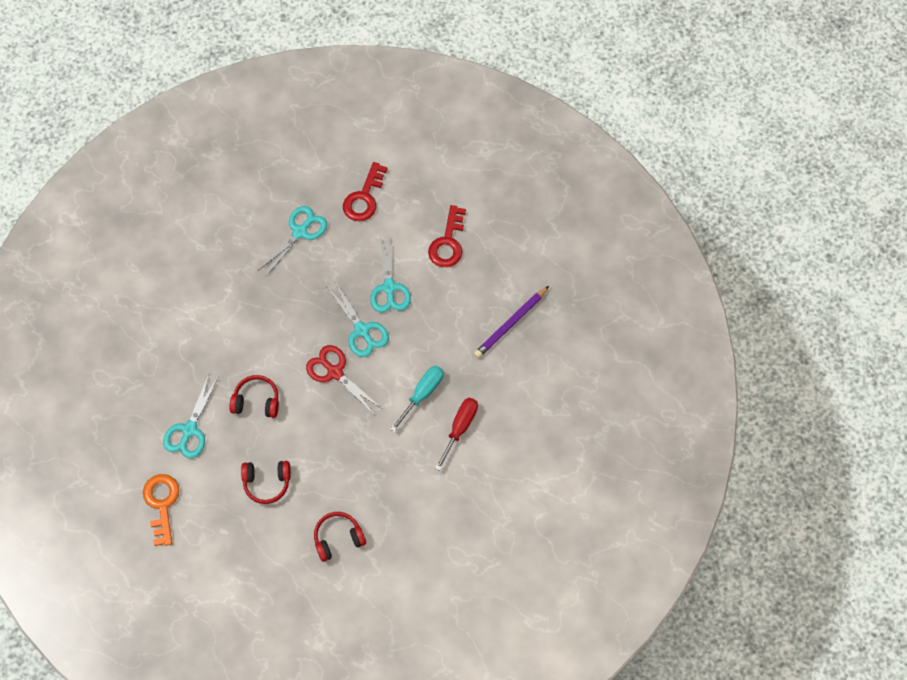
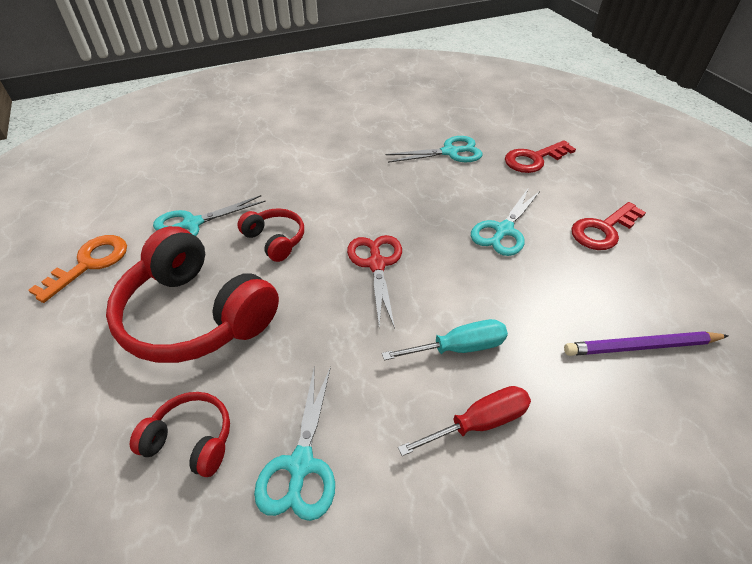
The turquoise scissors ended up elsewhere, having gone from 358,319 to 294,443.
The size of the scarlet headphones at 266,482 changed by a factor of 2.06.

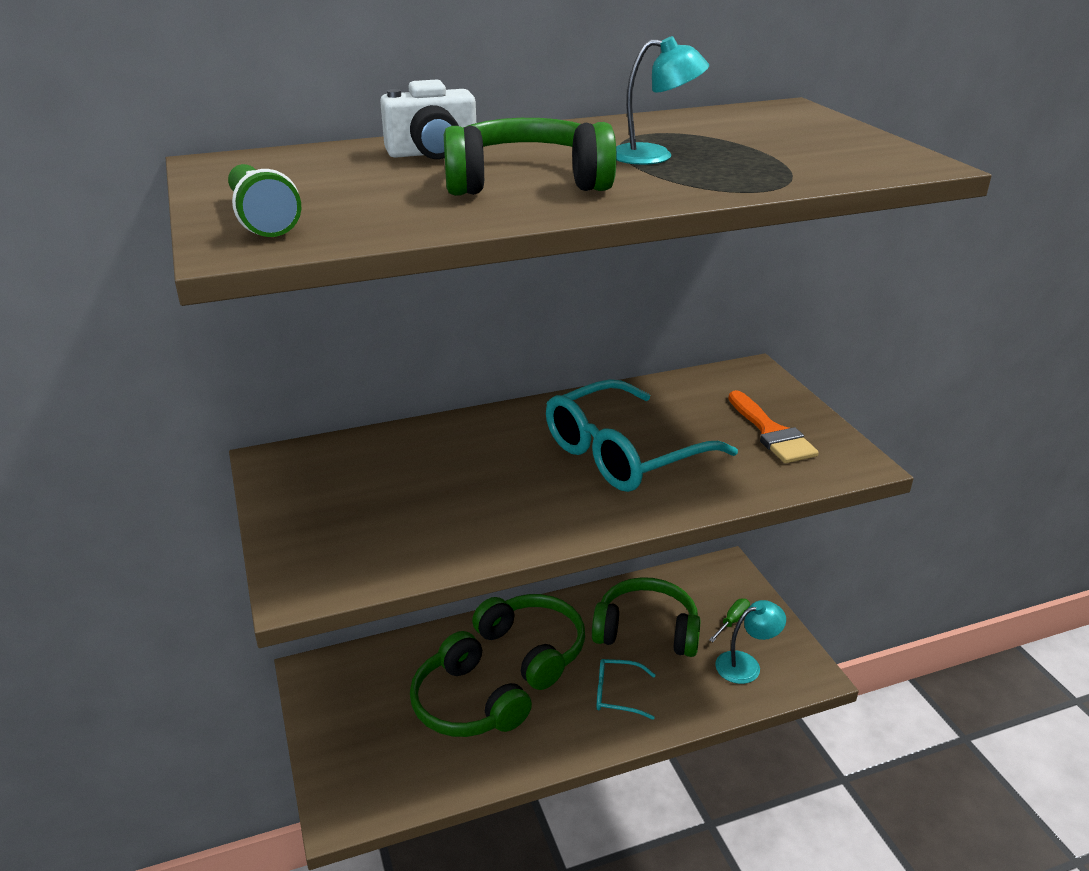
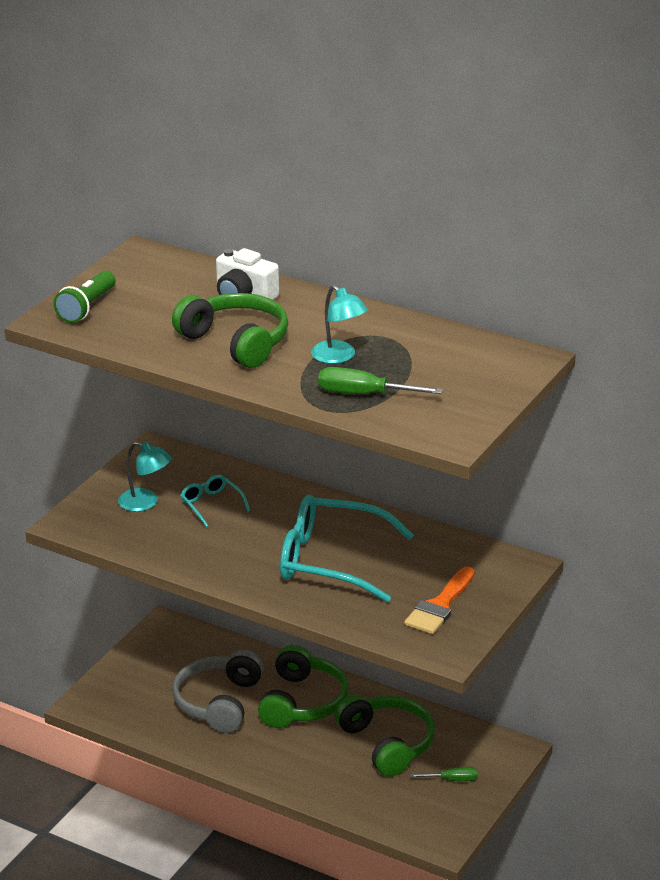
The second view gained the emerald flat screwdriver at 380,380.
The turquoise glasses ended up elsewhere, having gone from 626,689 to 215,501.
The turquoise desk lamp ended up elsewhere, having gone from 750,642 to 145,477.
What was the emerald headphones at 471,684 turned into the grey headphones at 218,691.

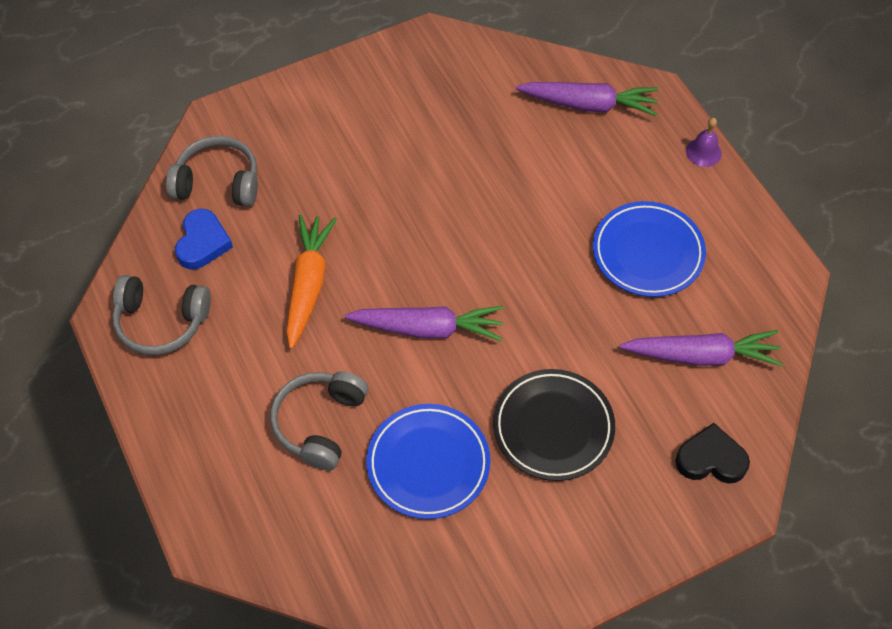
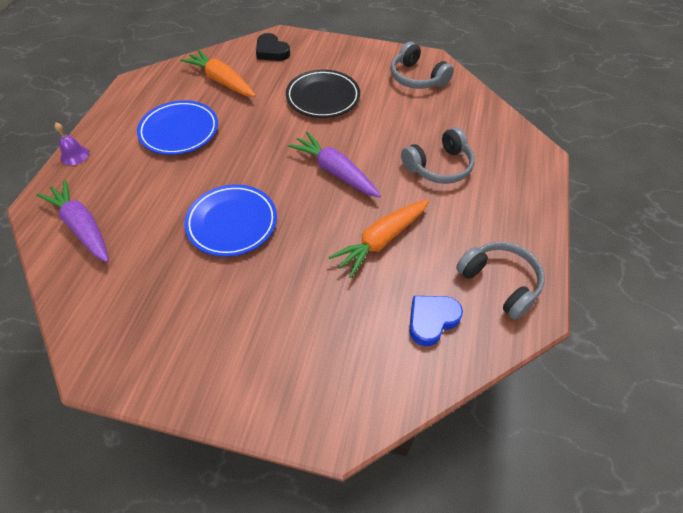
The grey headphones ended up elsewhere, having gone from 212,171 to 422,65.
The cobalt flat dish ended up elsewhere, having gone from 428,461 to 230,220.
What was the royal purple toy carrot at 701,348 turned into the bright orange toy carrot at 218,73.

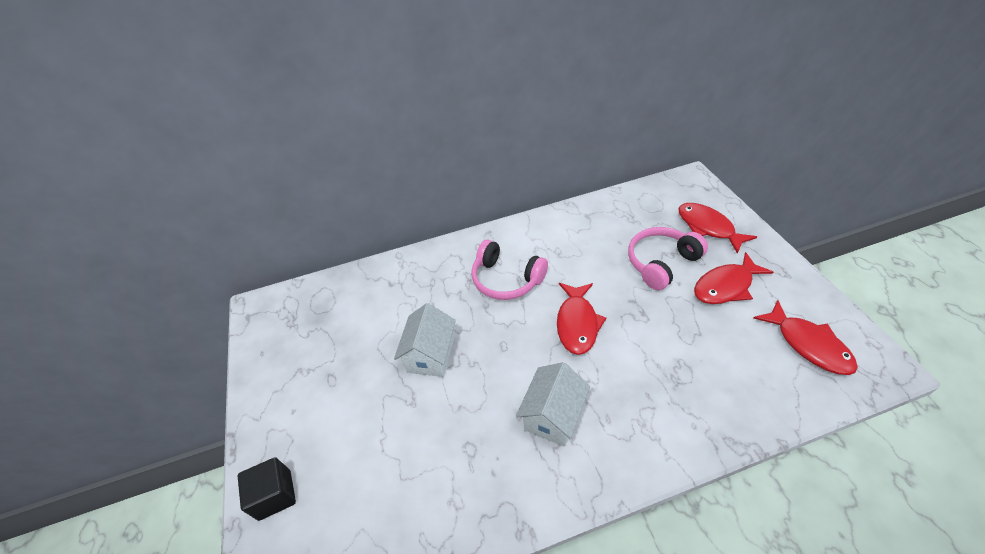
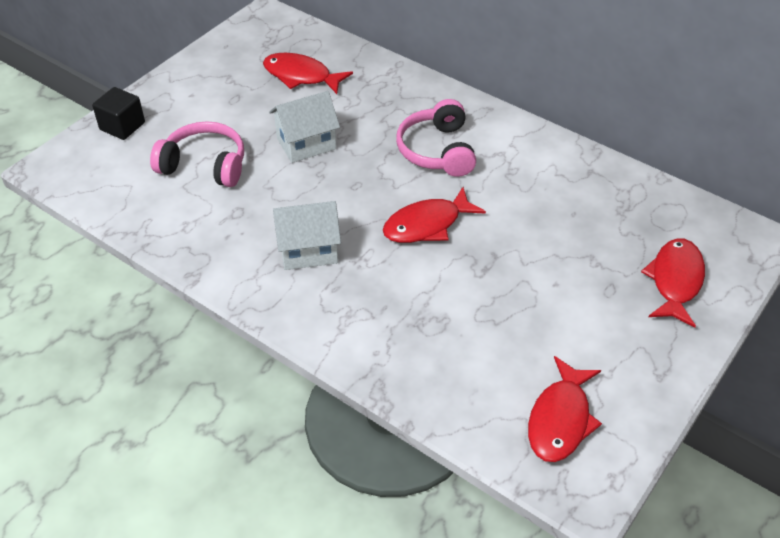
The pink headphones ended up elsewhere, having gone from 668,258 to 197,154.
The scarlet fish ended up elsewhere, having gone from 734,278 to 308,73.

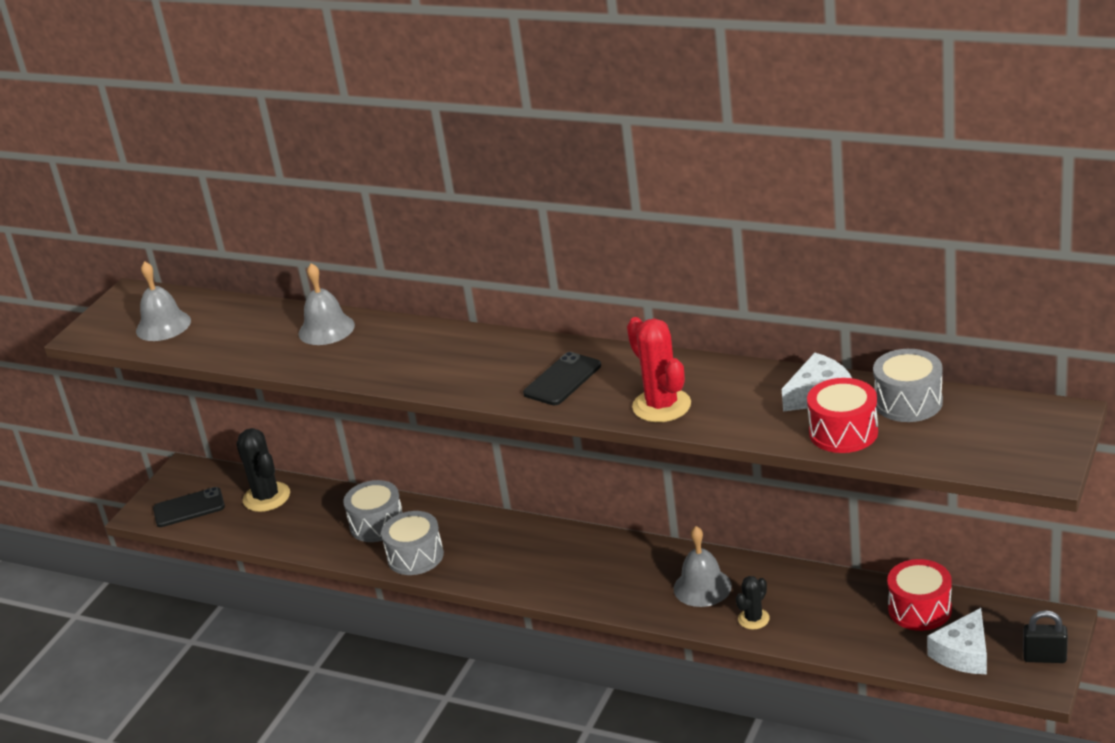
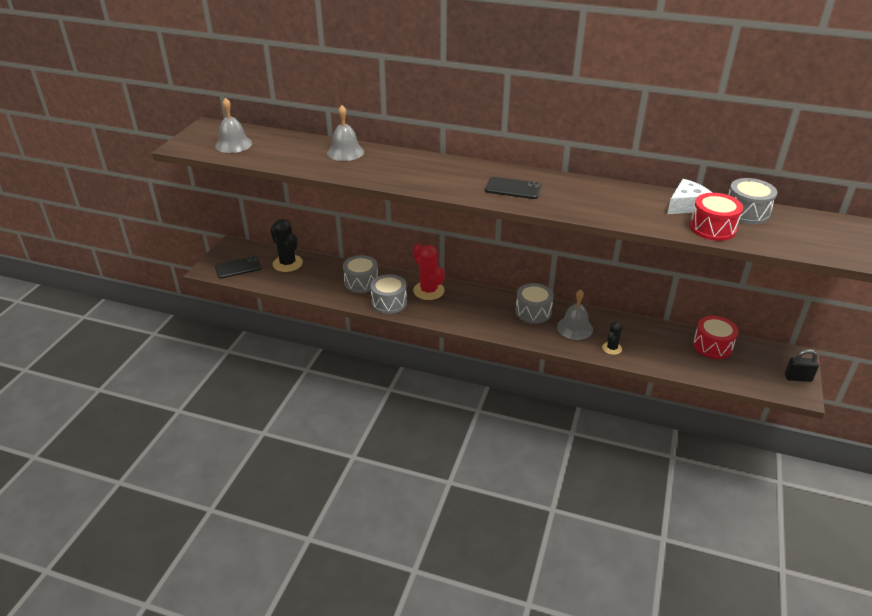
The second view lost the pure white cheese wedge at 957,641.
The second view gained the grey drum at 534,303.
The scarlet cactus ended up elsewhere, having gone from 659,369 to 429,271.
The ebony smartphone at 562,378 ended up facing another way, 75 degrees clockwise from before.

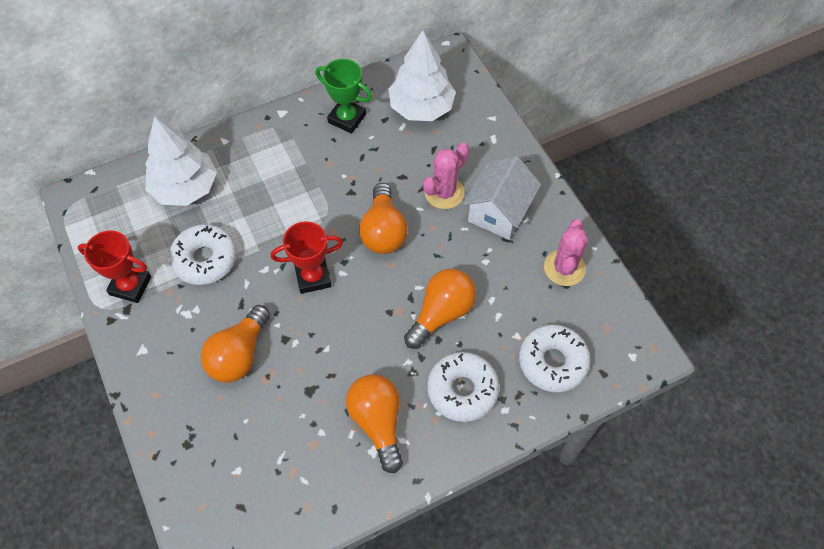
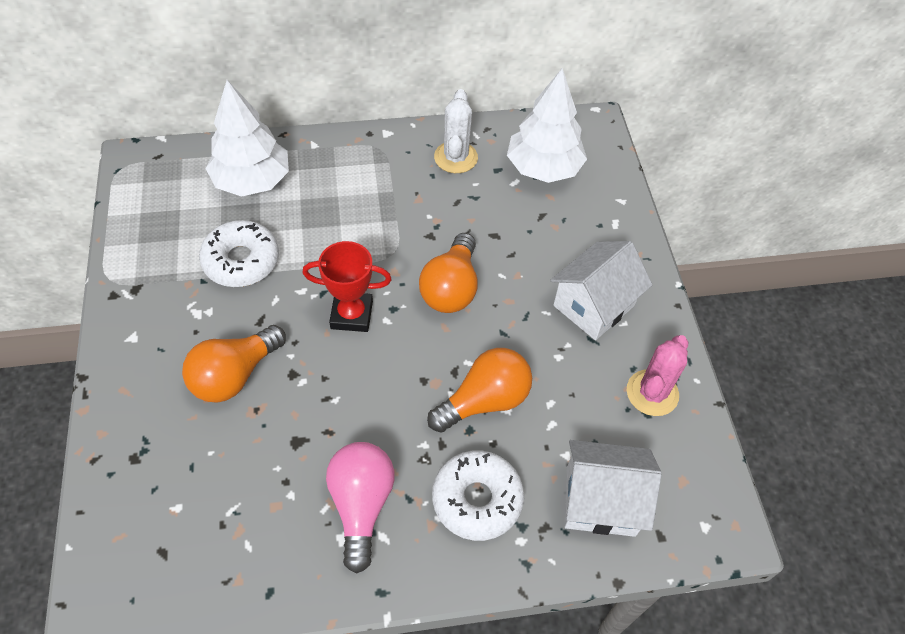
The second view lost the scarlet trophy at 114,266.
The second view lost the pink cactus at 446,176.
Where the emerald trophy stood at 343,96, the pure white cactus came to stand at 456,131.
Where the pure white doughnut stood at 555,358, the pure white house came to stand at 613,488.
What was the bright orange bulb at 374,423 turned into the pink bulb at 360,507.

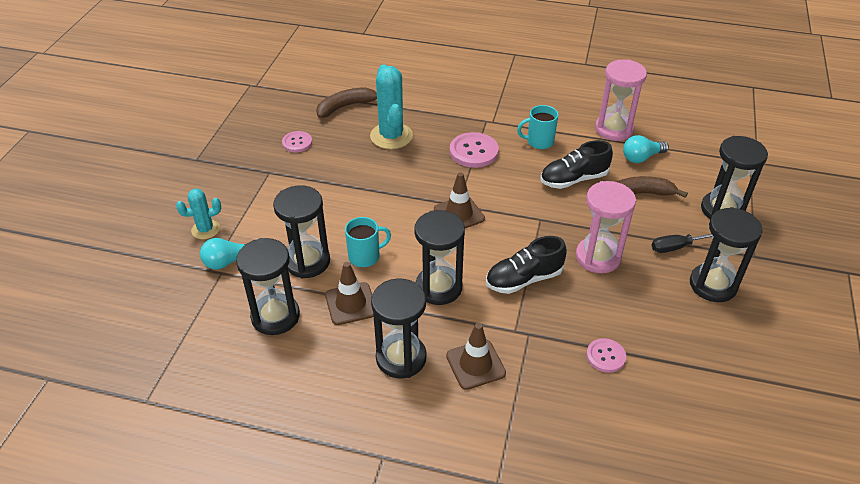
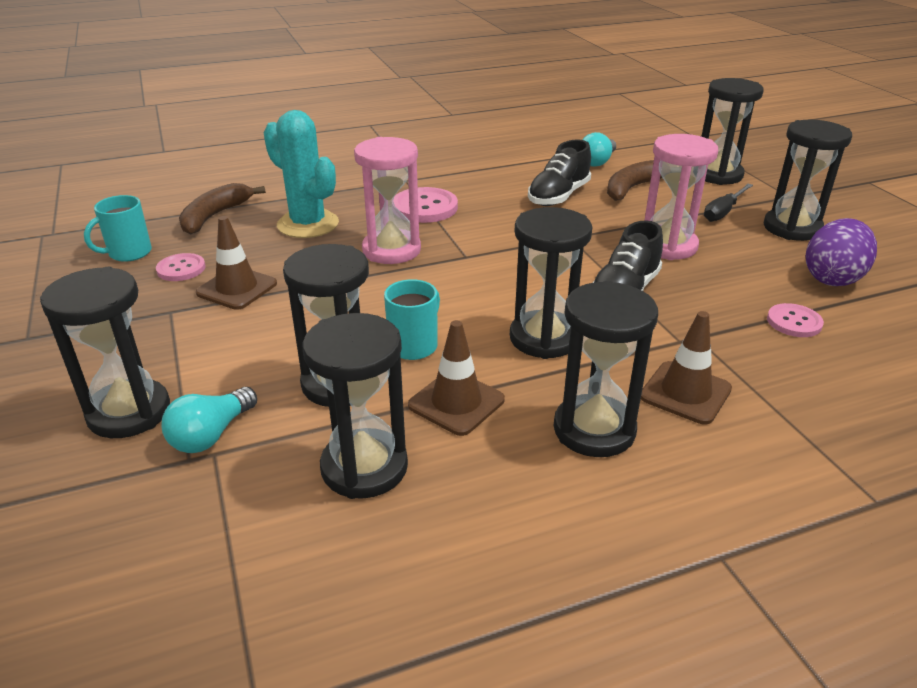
The second view gained the royal purple egg shape at 841,252.
The russet safety cone ended up elsewhere, having gone from 459,200 to 236,263.
The turquoise tea mug ended up elsewhere, having gone from 538,127 to 118,228.
The pink sandglass ended up elsewhere, having gone from 621,100 to 387,200.
Where the turquoise cactus stood at 198,214, the ebony sandglass came to stand at 105,352.

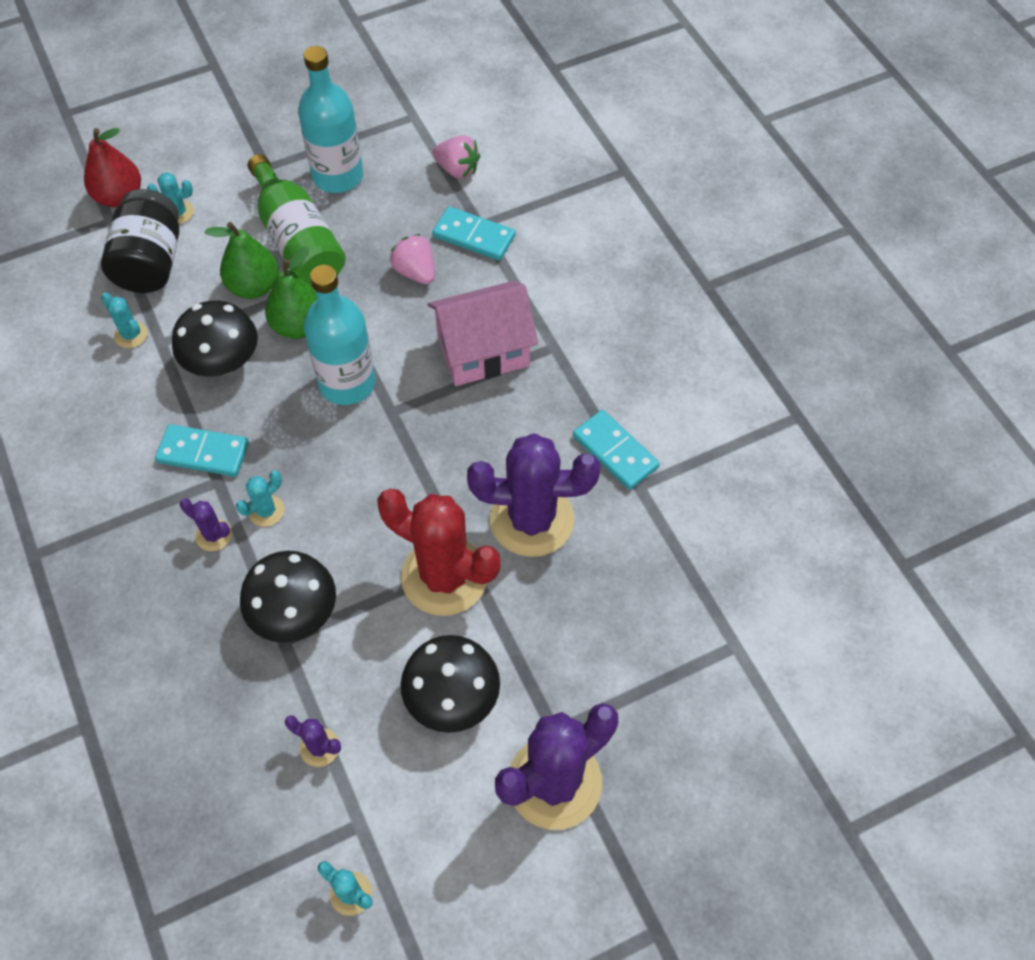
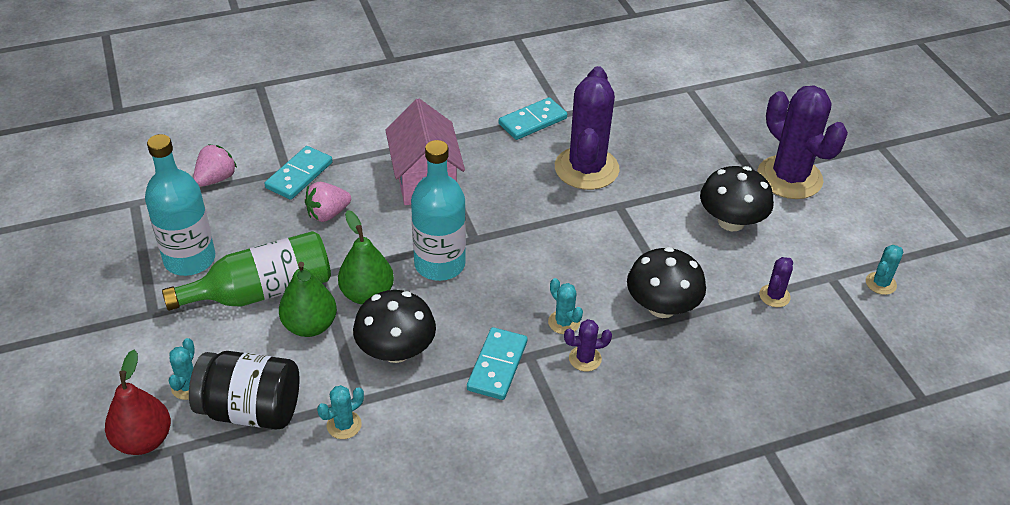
The second view lost the scarlet cactus at 438,552.
The royal purple cactus at 206,524 ended up facing another way, 45 degrees clockwise from before.

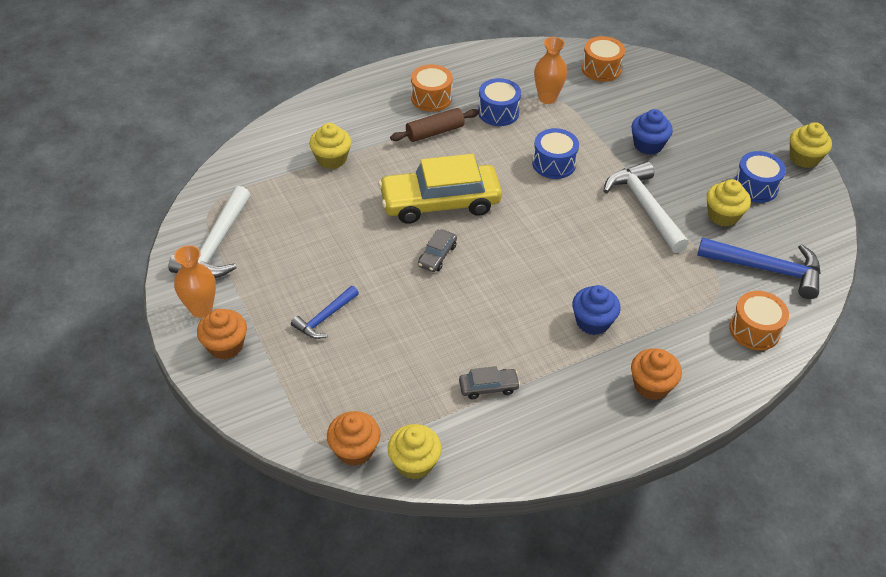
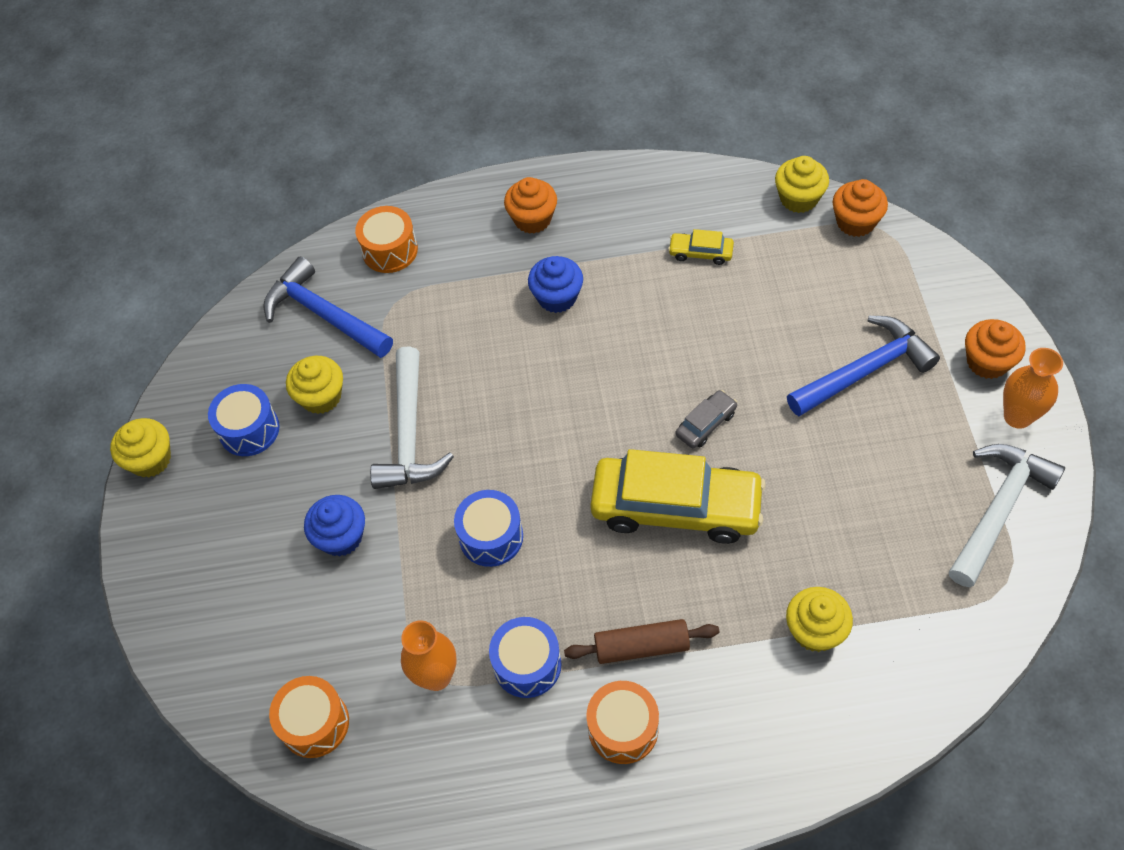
What was the grey toy car at 489,382 turned into the yellow toy car at 701,247.
The size of the cobalt carpenter's hammer at 325,312 changed by a factor of 1.71.

